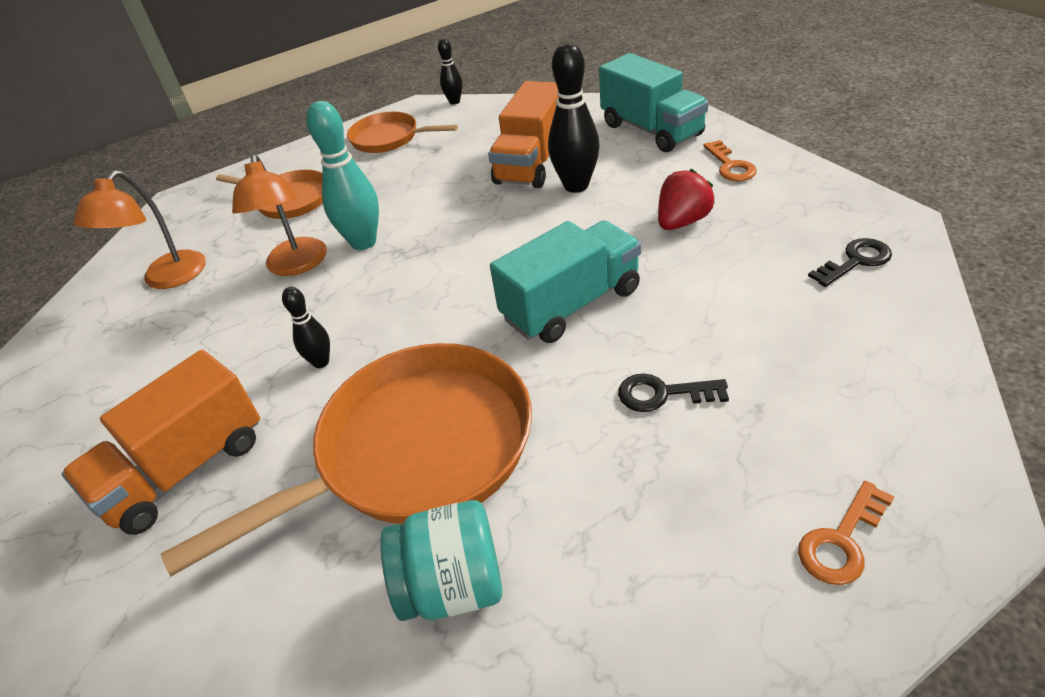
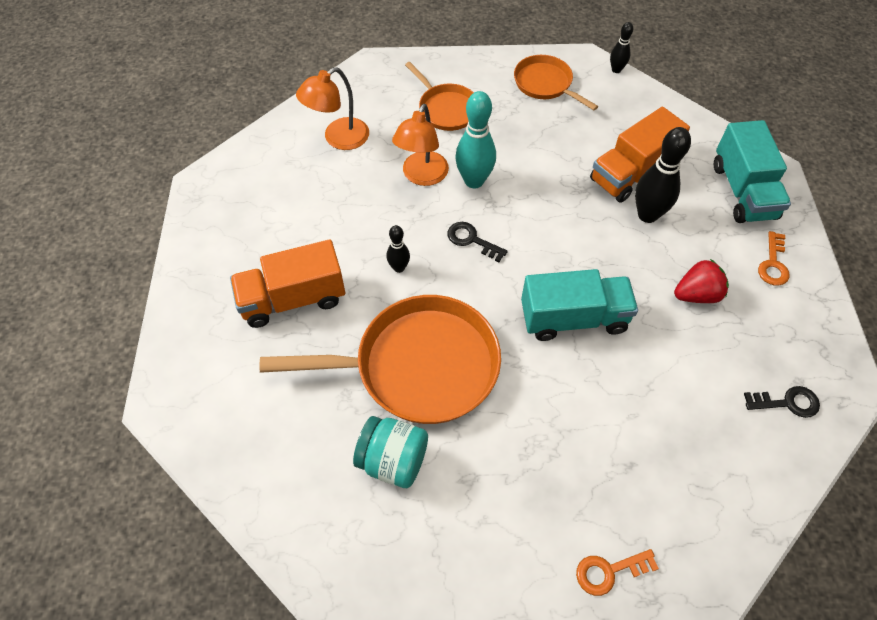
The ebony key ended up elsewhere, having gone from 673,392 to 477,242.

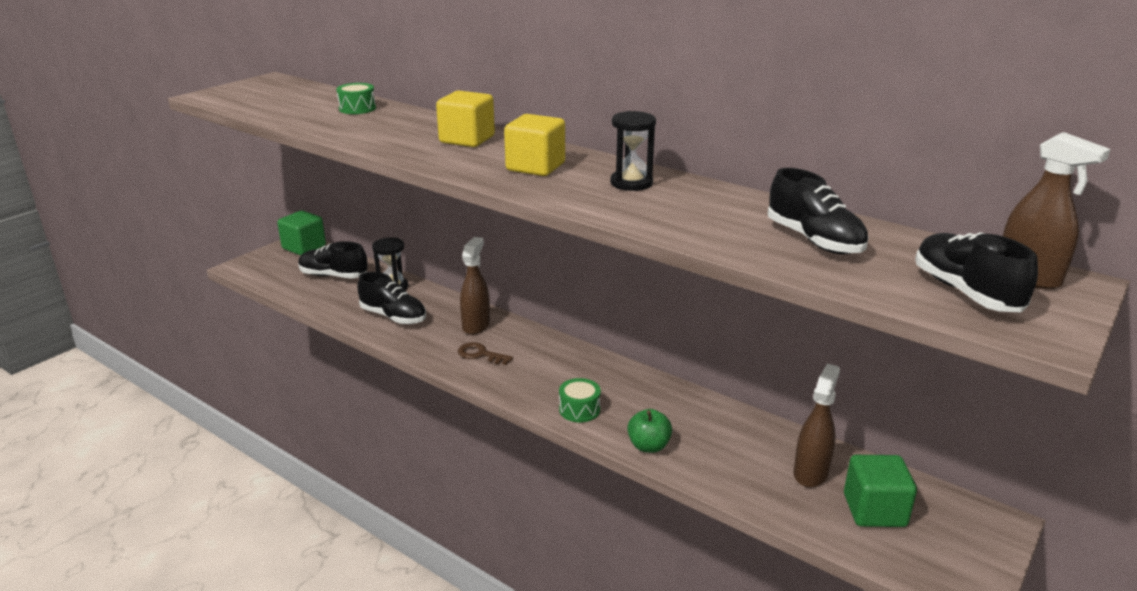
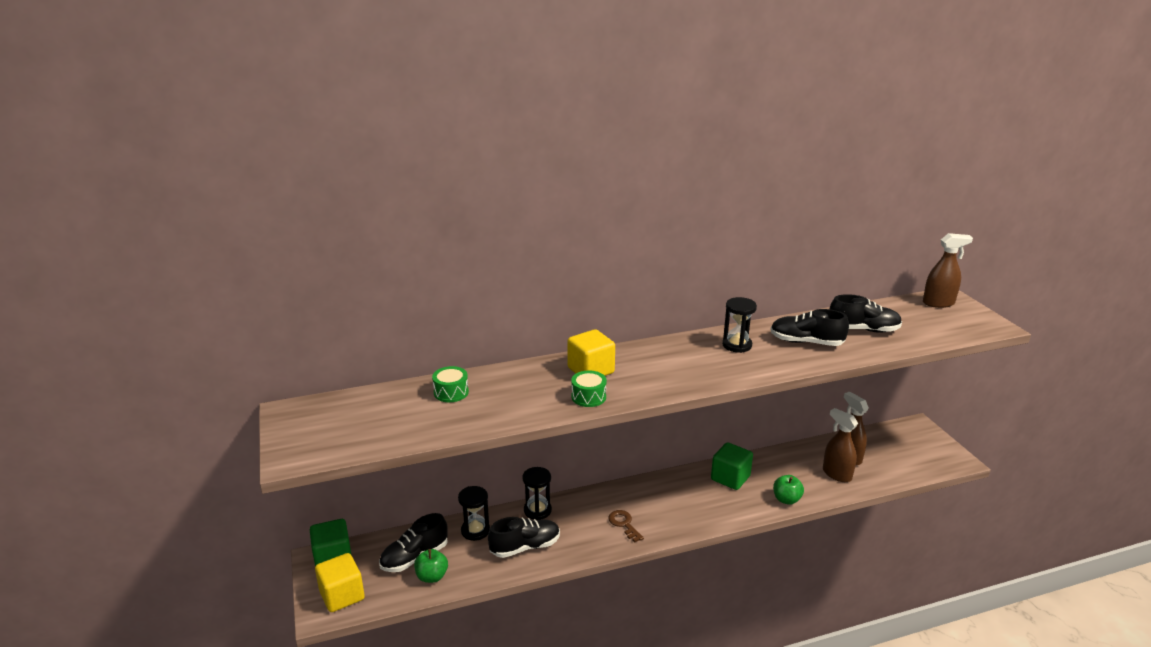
The second view gained the emerald apple fruit at 431,566.
The second view gained the ebony sandglass at 537,493.
The russet spray bottle ended up elsewhere, having gone from 475,286 to 840,445.
The yellow cube ended up elsewhere, having gone from 534,145 to 340,582.
The emerald drum ended up elsewhere, having gone from 580,400 to 589,389.
The emerald cube ended up elsewhere, having gone from 880,491 to 732,466.
The ebony shoe ended up elsewhere, having gone from 976,272 to 809,327.
The russet key at 485,353 ended up facing another way, 90 degrees clockwise from before.

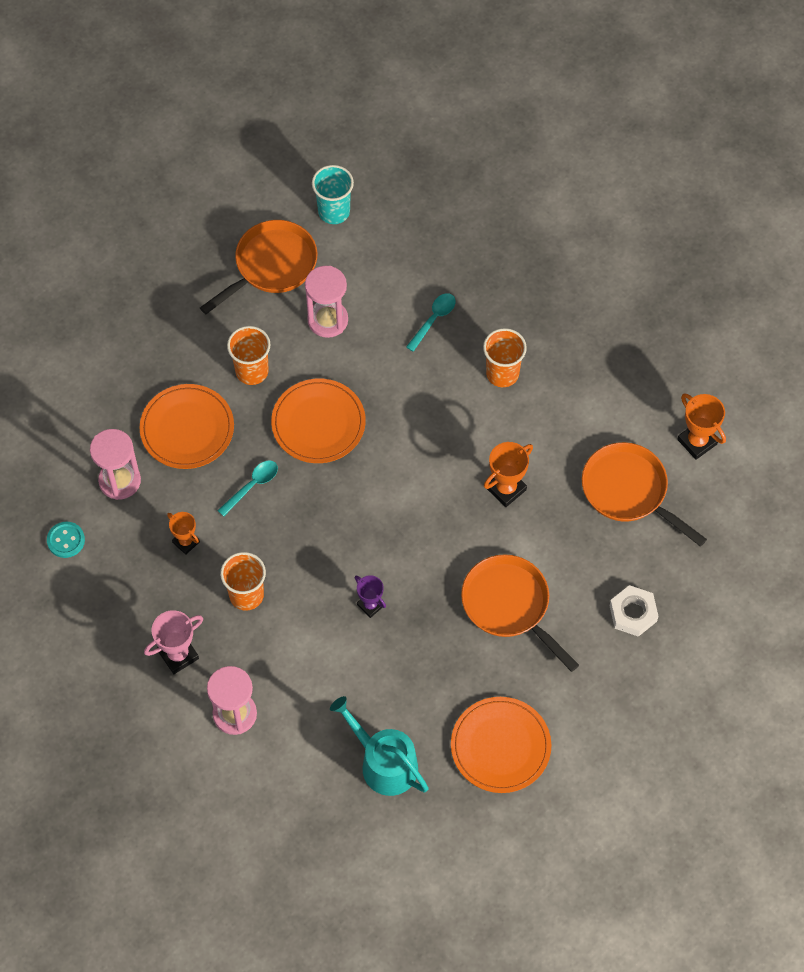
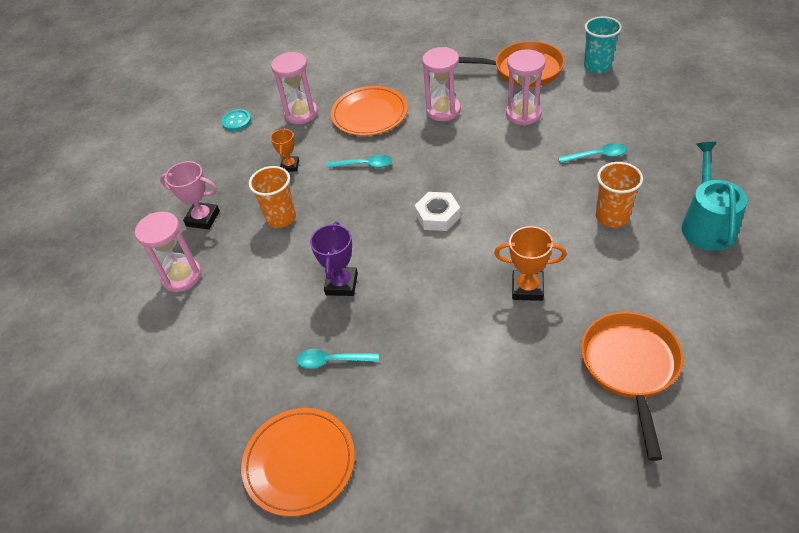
The second view lost the bright orange flat dish at 318,421.
The second view lost the bright orange skillet at 520,613.
The second view lost the bright orange trophy at 701,426.
The second view gained the turquoise teaspoon at 337,359.
The turquoise sprinkling can ended up elsewhere, having gone from 379,746 to 714,196.
The pure white hex nut ended up elsewhere, having gone from 634,611 to 437,211.
Where the bright orange tumbler stood at 248,355, the pink sandglass came to stand at 441,84.
The size of the royal purple trophy at 370,596 changed by a factor of 1.51.

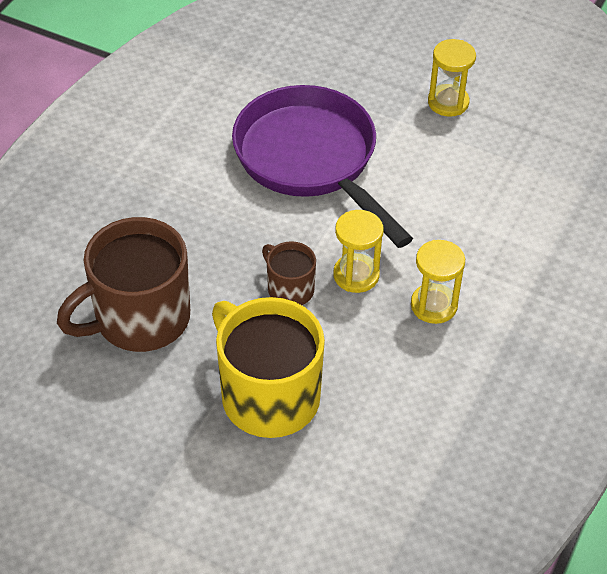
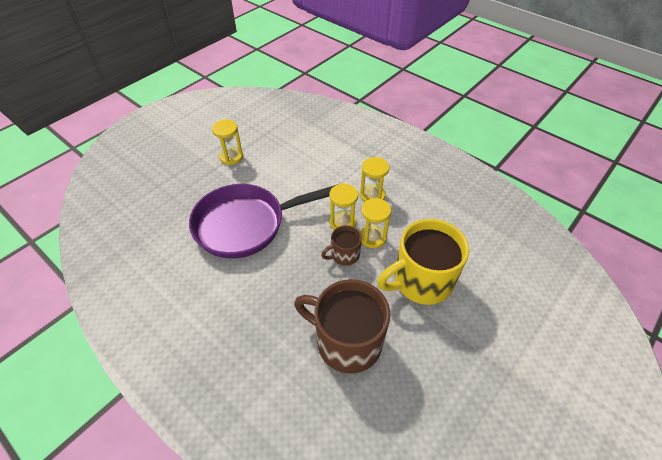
The second view gained the yellow sandglass at 375,223.
The russet tea mug at 123,284 ended up facing another way, 135 degrees clockwise from before.

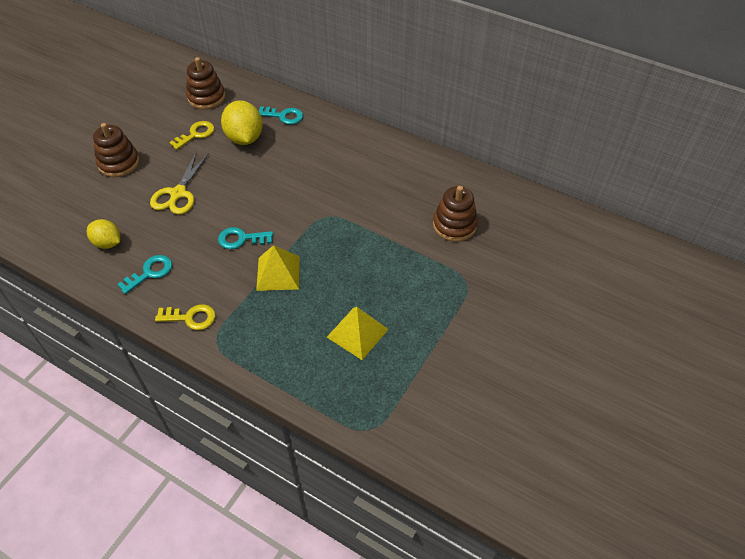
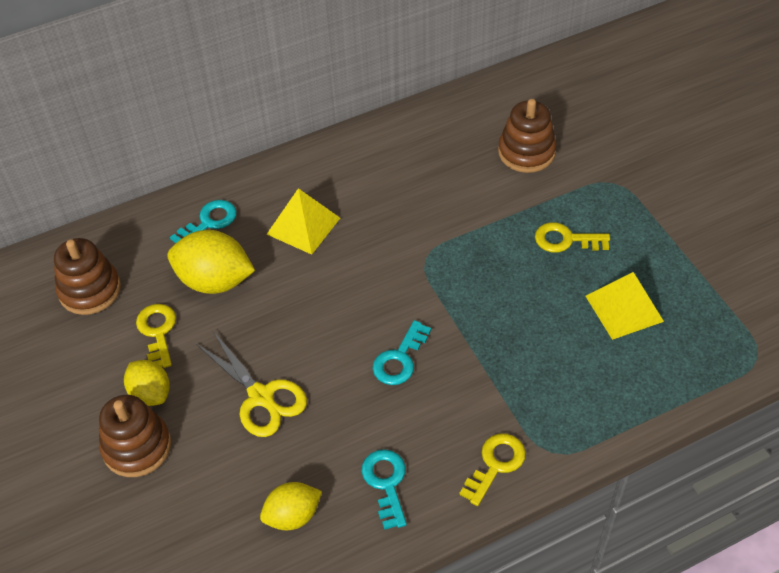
The second view gained the yellow lemon at 147,383.
The second view gained the yellow key at 572,237.
The yellow solid pyramid ended up elsewhere, having gone from 278,268 to 303,221.

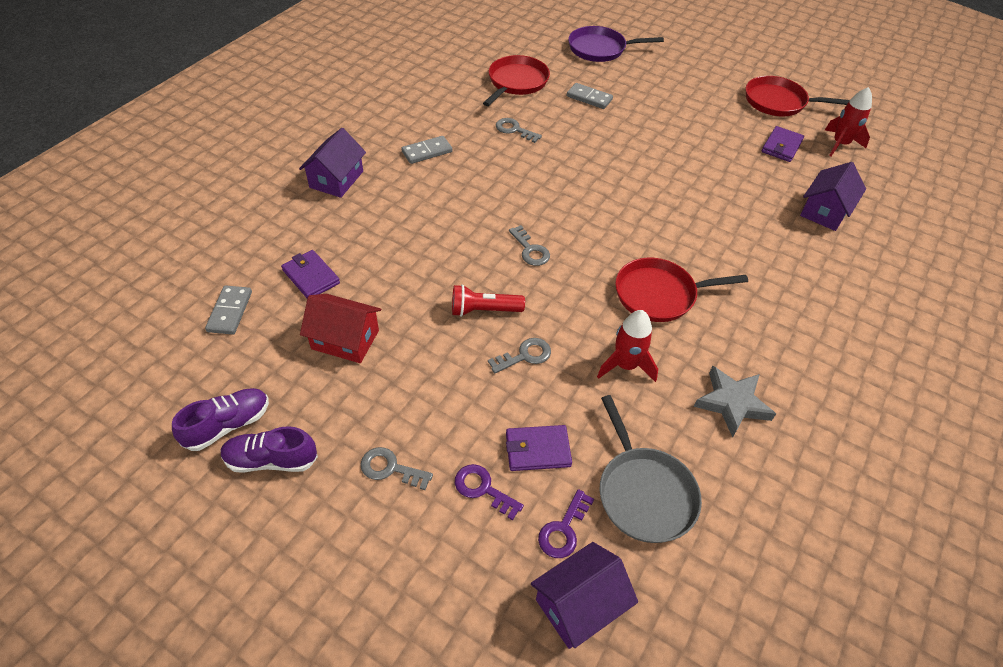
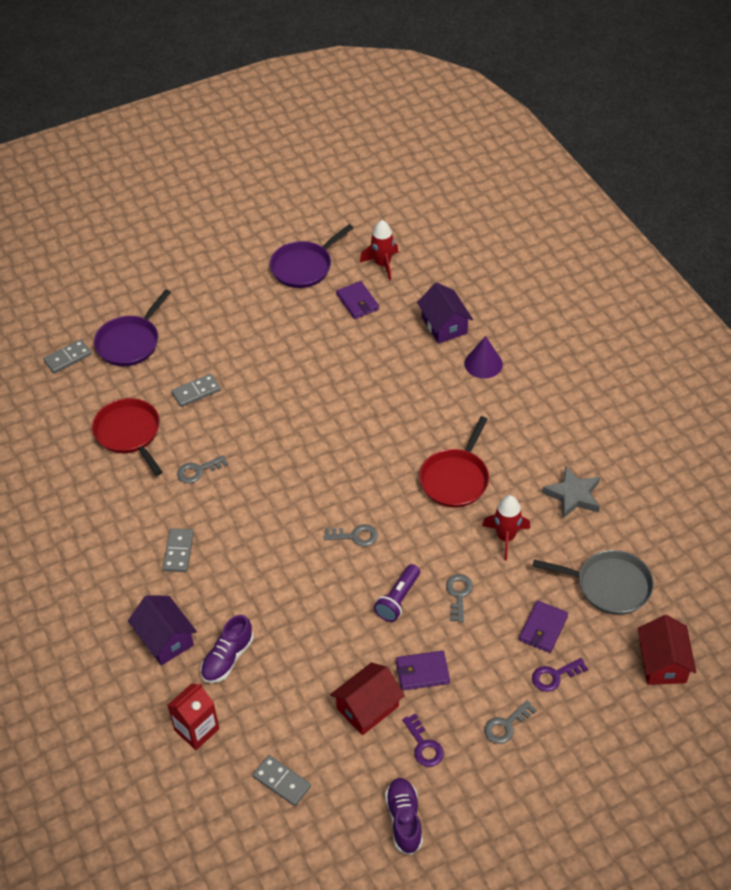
The second view gained the grey domino piece at 67,356.
The second view gained the scarlet carton at 193,716.
The second view gained the royal purple cone at 483,357.
The royal purple shoe ended up elsewhere, having gone from 269,449 to 227,649.
The royal purple wallet ended up elsewhere, having gone from 310,274 to 423,671.
The royal purple key ended up elsewhere, having gone from 566,523 to 423,740.
What was the scarlet pocket torch at 488,300 turned into the royal purple pocket torch at 397,593.
What was the royal purple house at 584,595 turned into the scarlet house at 667,650.
What was the scarlet skillet at 798,96 turned into the royal purple skillet at 311,256.

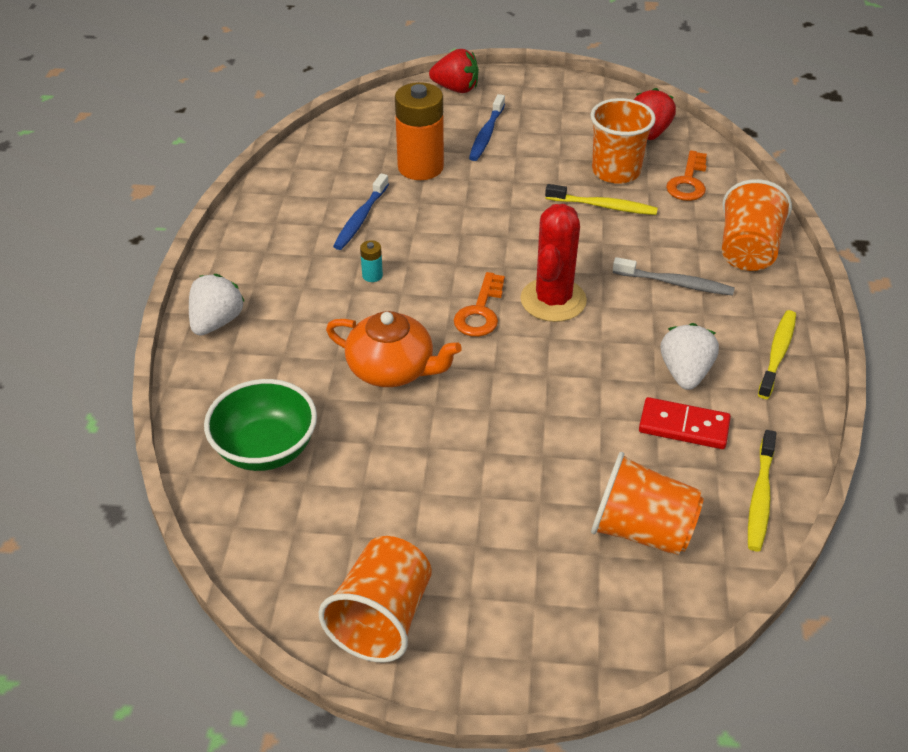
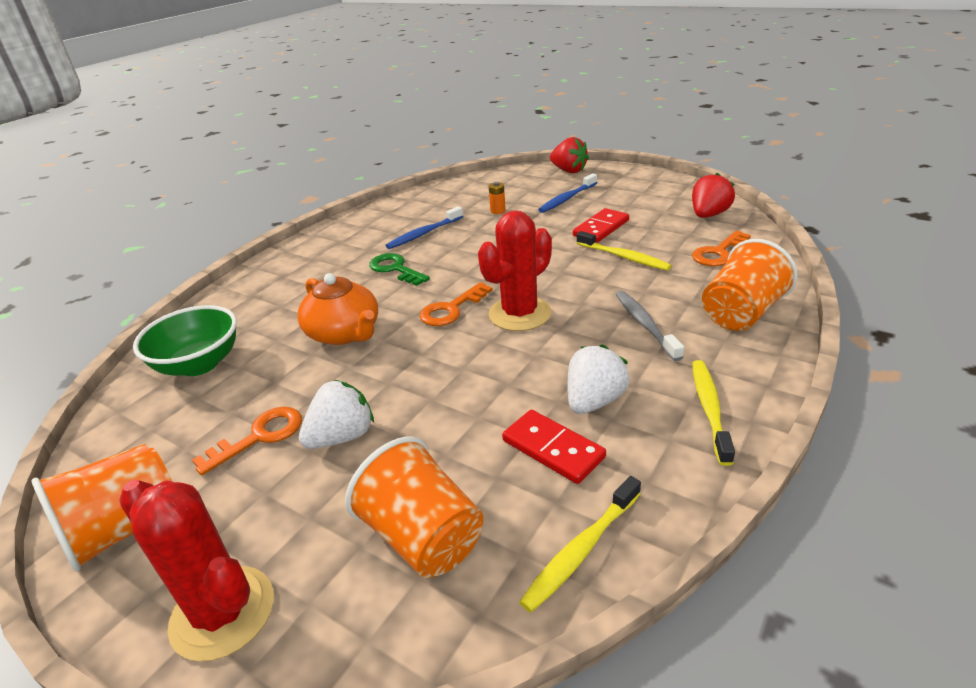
The second view lost the bright orange tumbler at 623,141.
The second view gained the scarlet cactus at 196,570.
The second view gained the bright orange key at 247,441.
The second view gained the scarlet domino piece at 601,225.
The pure white toy strawberry ended up elsewhere, having gone from 217,305 to 336,414.
Where the turquoise power cell stood at 371,261, the emerald key came to stand at 399,269.
The grey dental brush at 674,276 ended up facing another way, 150 degrees counterclockwise from before.
The yellow dental brush at 777,354 ended up facing another way, 45 degrees counterclockwise from before.
The size of the bright orange power cell at 419,131 changed by a factor of 0.40.

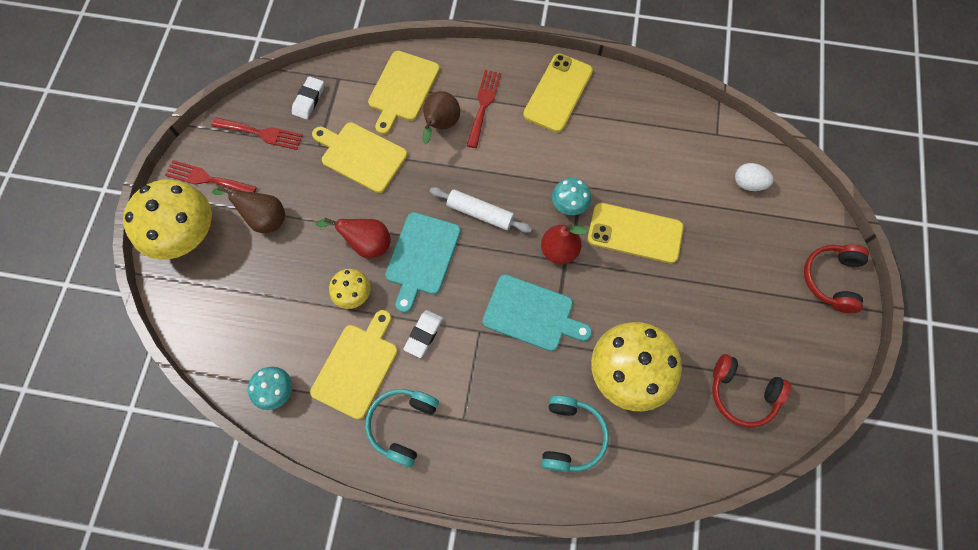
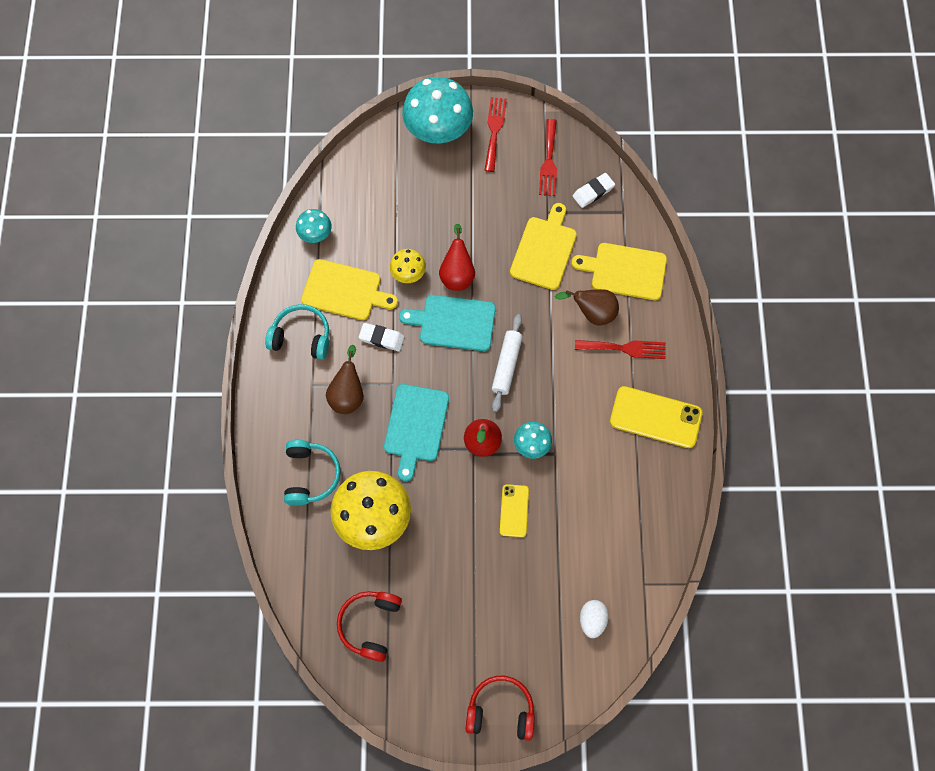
The russet pear ended up elsewhere, having gone from 248,209 to 345,379.
What was the yellow toadstool at 167,219 turned into the turquoise toadstool at 437,110.
The pure white pencil eraser at 308,97 ended up facing another way, 45 degrees counterclockwise from before.
The turquoise headphones at 575,433 ended up facing another way, 90 degrees counterclockwise from before.
The size of the yellow smartphone at 636,233 changed by a factor of 0.58.

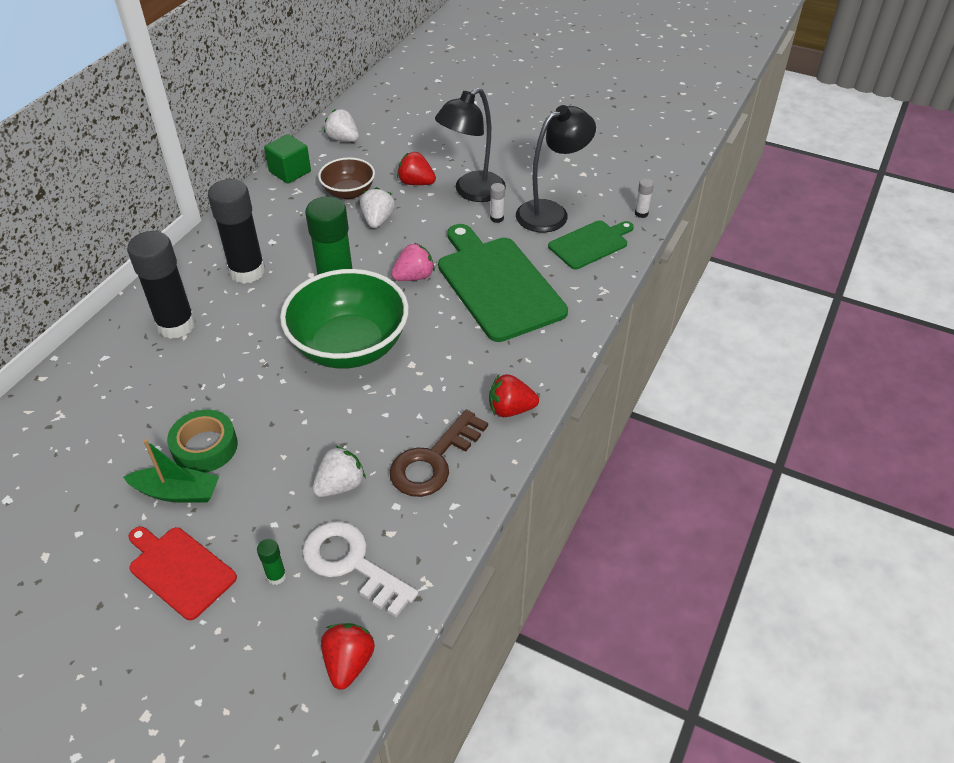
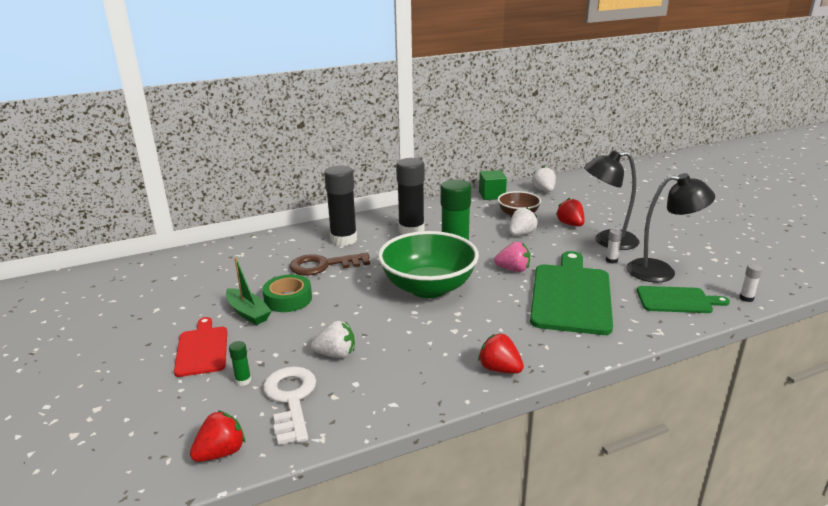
The russet key ended up elsewhere, having gone from 439,453 to 330,264.

